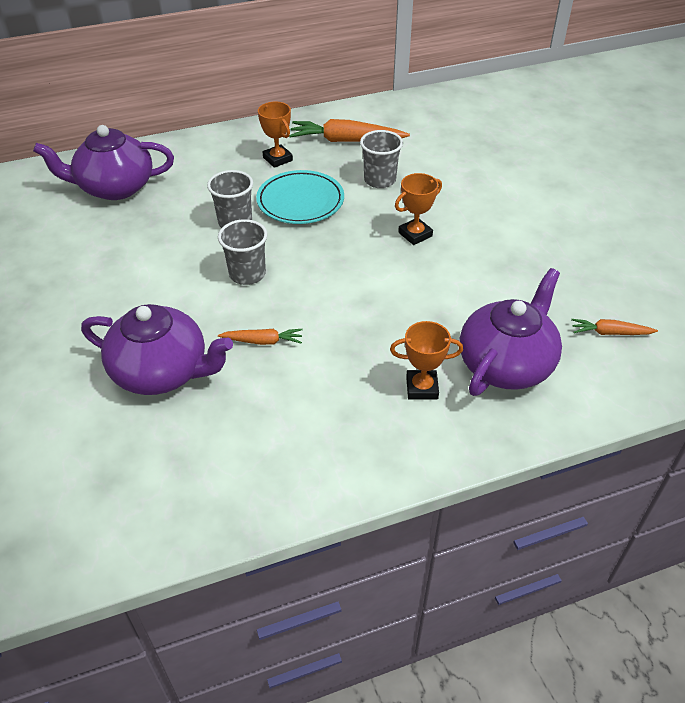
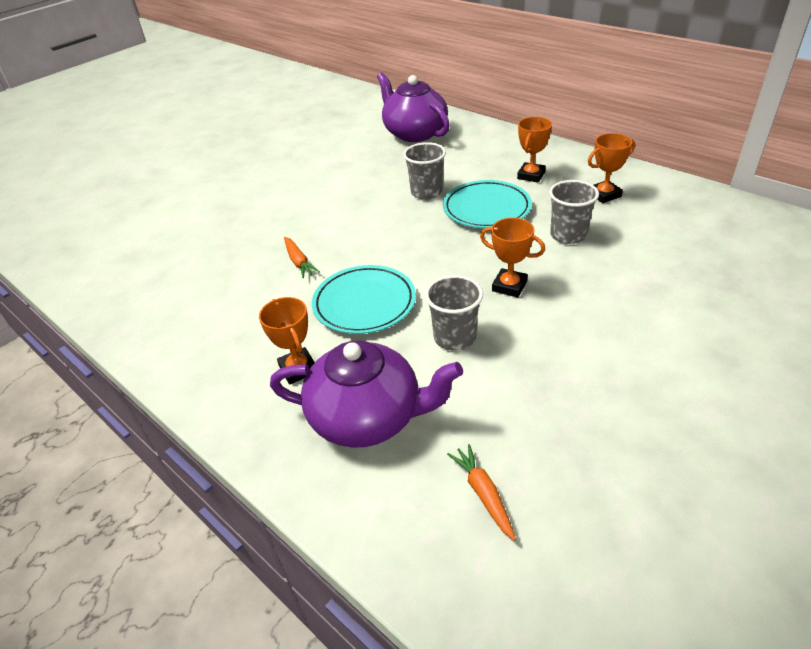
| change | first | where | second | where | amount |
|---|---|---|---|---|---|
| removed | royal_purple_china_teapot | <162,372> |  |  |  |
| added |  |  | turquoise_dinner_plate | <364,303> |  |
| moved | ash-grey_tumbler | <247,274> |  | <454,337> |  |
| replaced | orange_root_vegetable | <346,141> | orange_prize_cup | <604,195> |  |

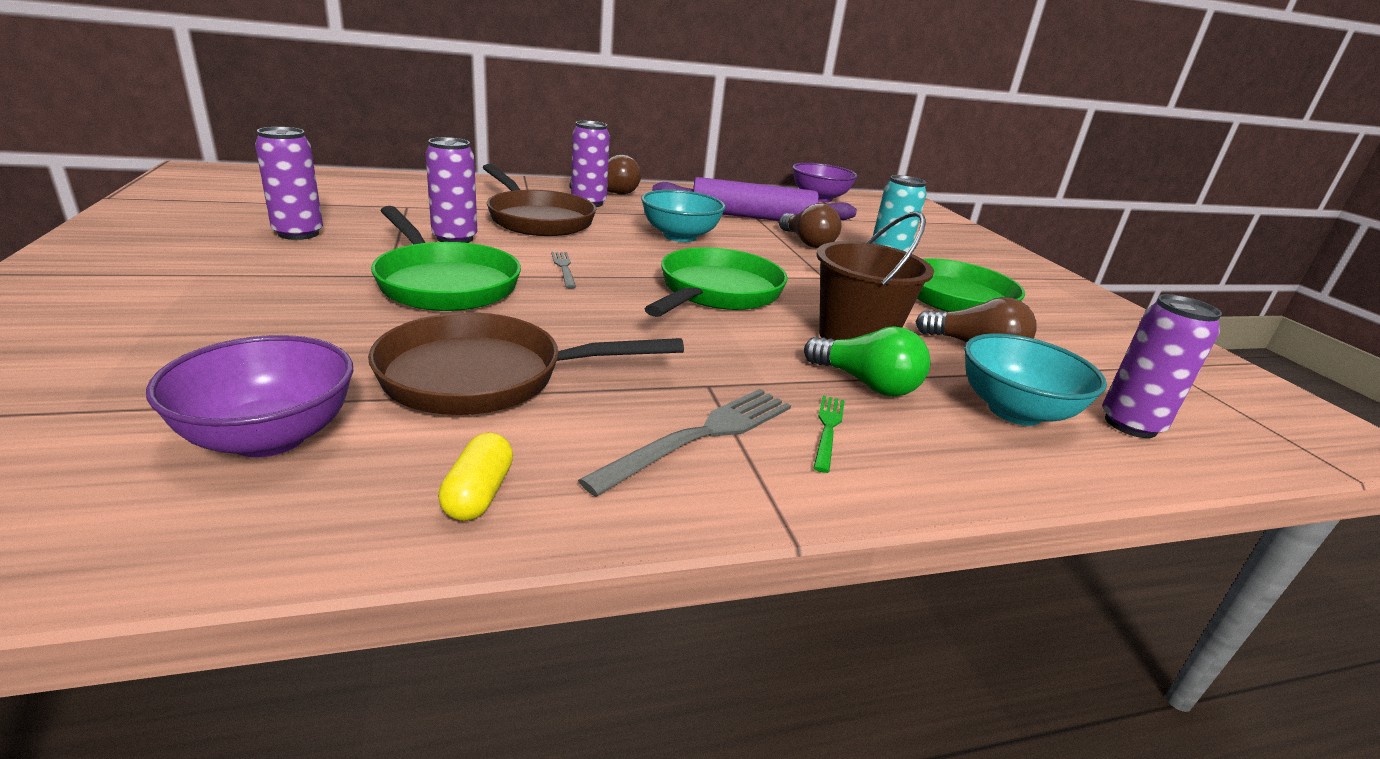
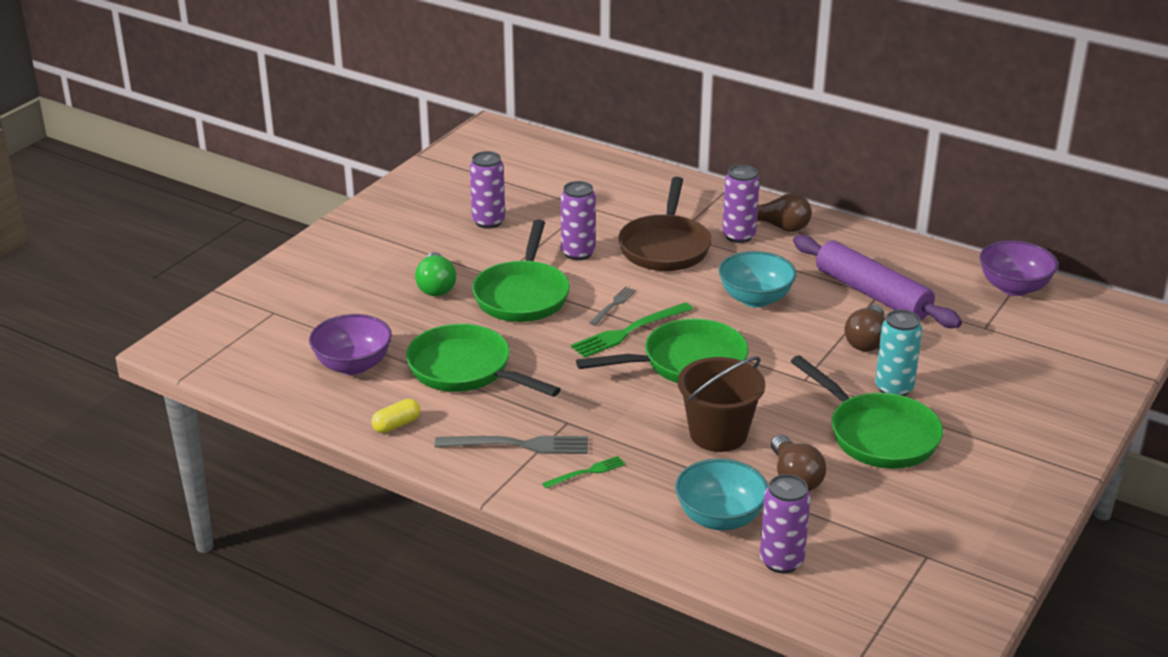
| change | first | where | second | where | amount |
|---|---|---|---|---|---|
| added |  |  | leaf-green_fork | <629,331> |  |
| moved | leaf-green_bulb | <866,384> |  | <436,286> |  |
| recoloured | russet_frying_pan | <484,377> | leaf-green_frying_pan | <465,370> |  |

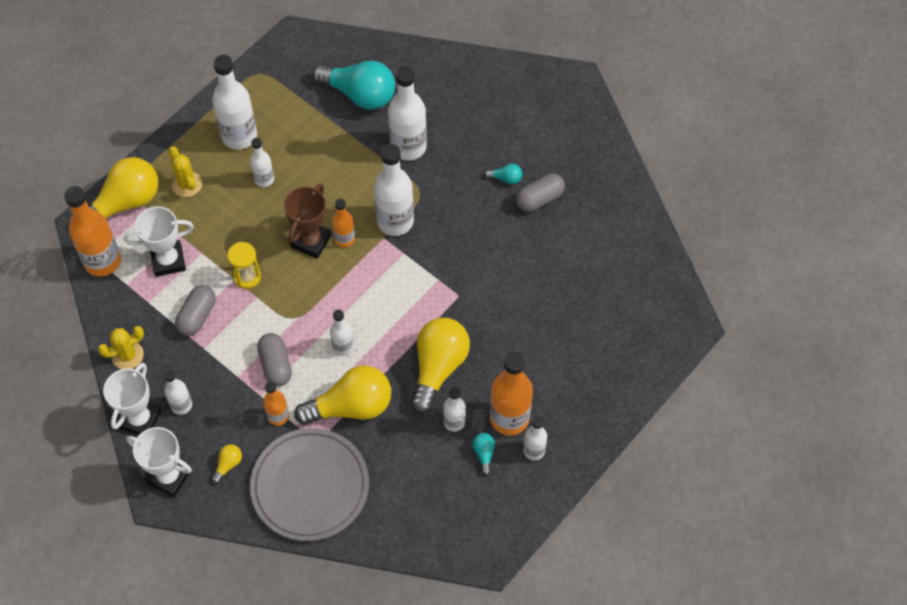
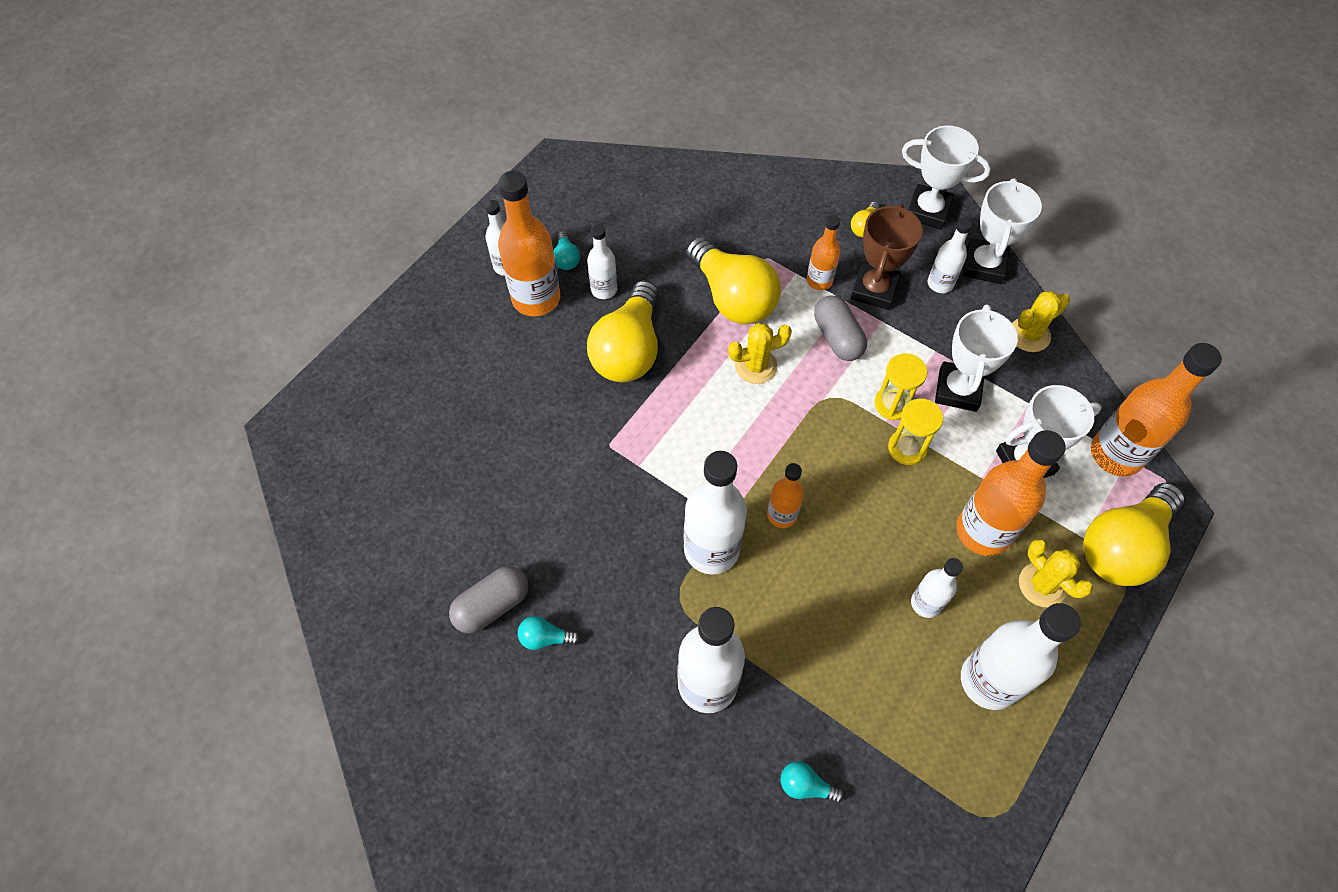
| change | first | where | second | where | amount |
|---|---|---|---|---|---|
| removed | ash-grey_dinner_plate | <310,486> |  |  |  |
| added |  |  | yellow_hourglass | <893,404> |  |
| added |  |  | orange_bottle | <982,531> |  |
| moved | russet_prize_cup | <311,241> |  | <874,289> |  |
| replaced | ash-grey_capsule | <197,316> | snow-white_prize_cup | <957,390> |  |
| replaced | snow-white_bottle | <343,347> | yellow_cactus | <756,366> |  |
| turned | yellow_bulb | <351,406> |  | <732,297> | 105 degrees counterclockwise |
| resized | turquoise_bulb | <360,94> |  | <805,785> | x0.42 |

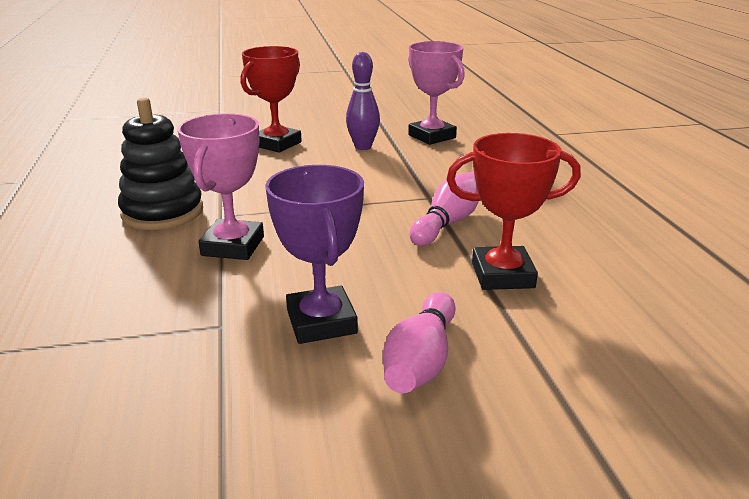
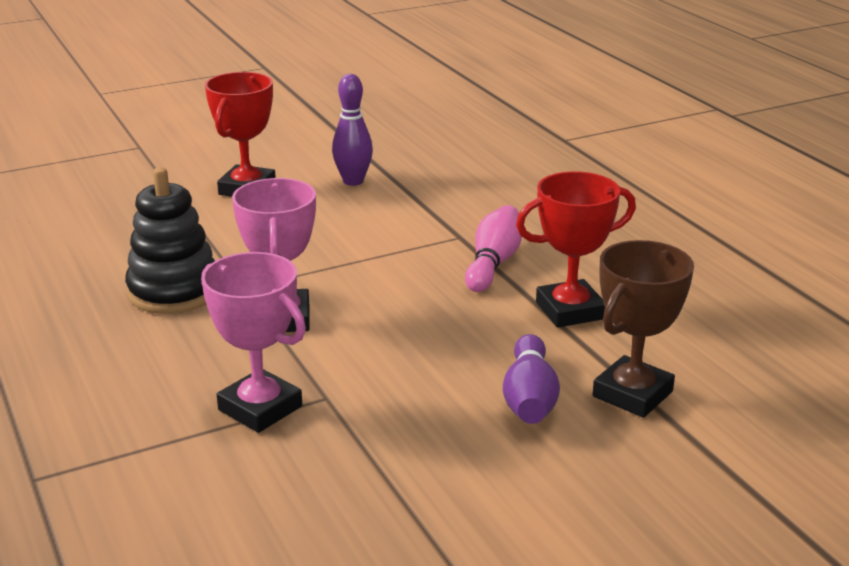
| change | first | where | second | where | amount |
|---|---|---|---|---|---|
| removed | royal_purple_prize_cup | <321,322> |  |  |  |
| added |  |  | russet_prize_cup | <632,394> |  |
| moved | rosy_prize_cup | <432,136> |  | <260,408> |  |
| recoloured | rosy_tenpin | <420,360> | royal_purple_tenpin | <529,398> |  |

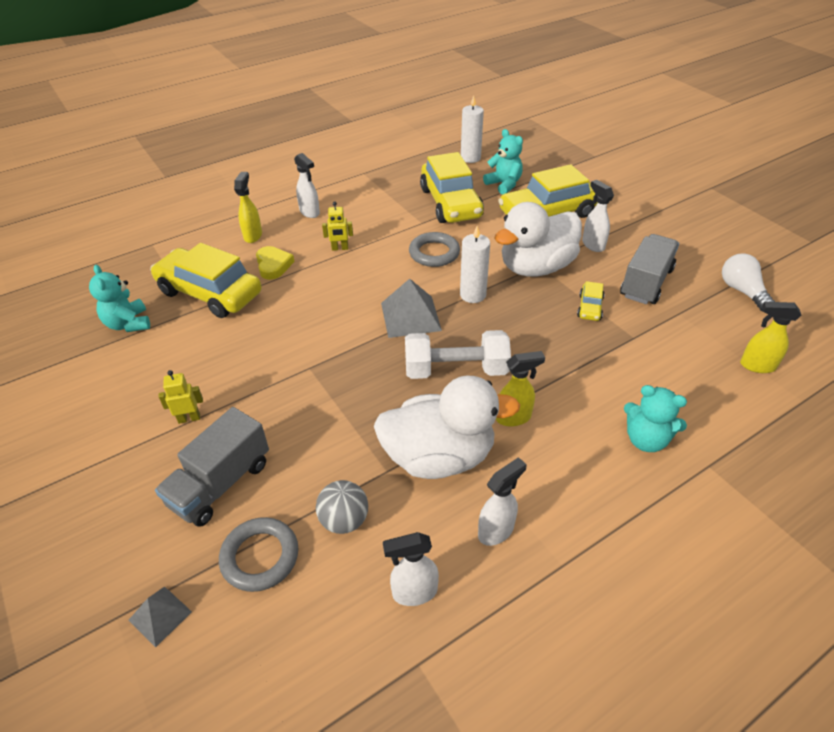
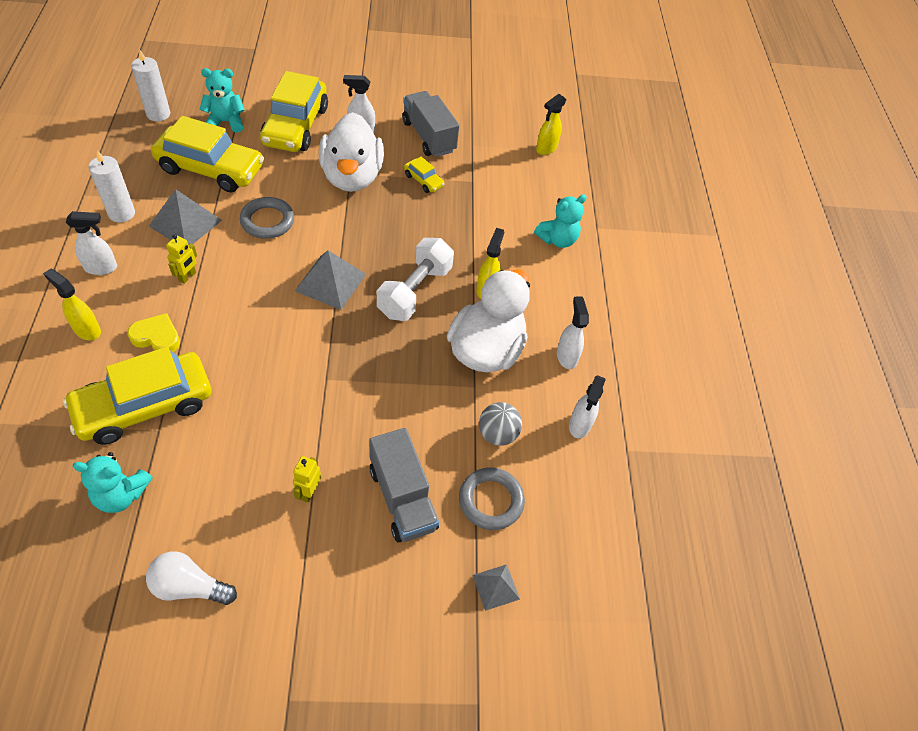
| change | first | where | second | where | amount |
|---|---|---|---|---|---|
| added |  |  | ash-grey_pyramid_shape | <185,223> |  |
| moved | snow-white_pillar_candle | <473,295> |  | <121,213> |  |
| moved | snow-white_bulb | <742,291> |  | <189,586> |  |

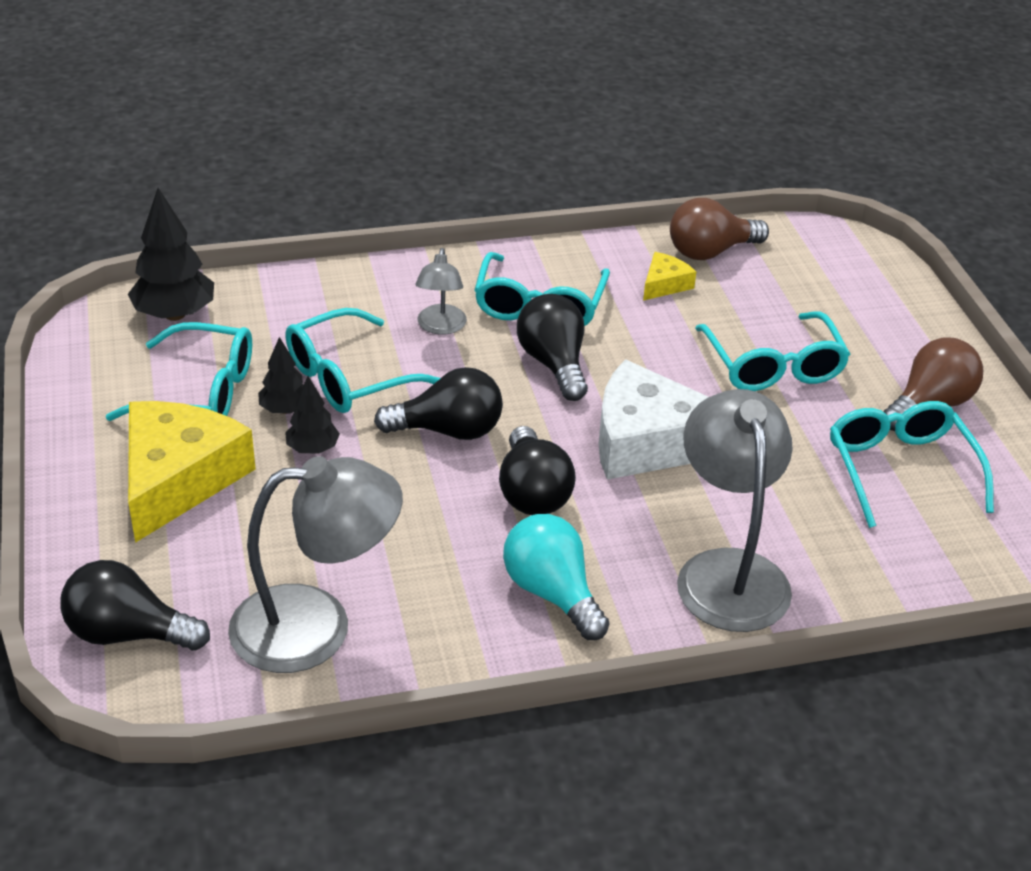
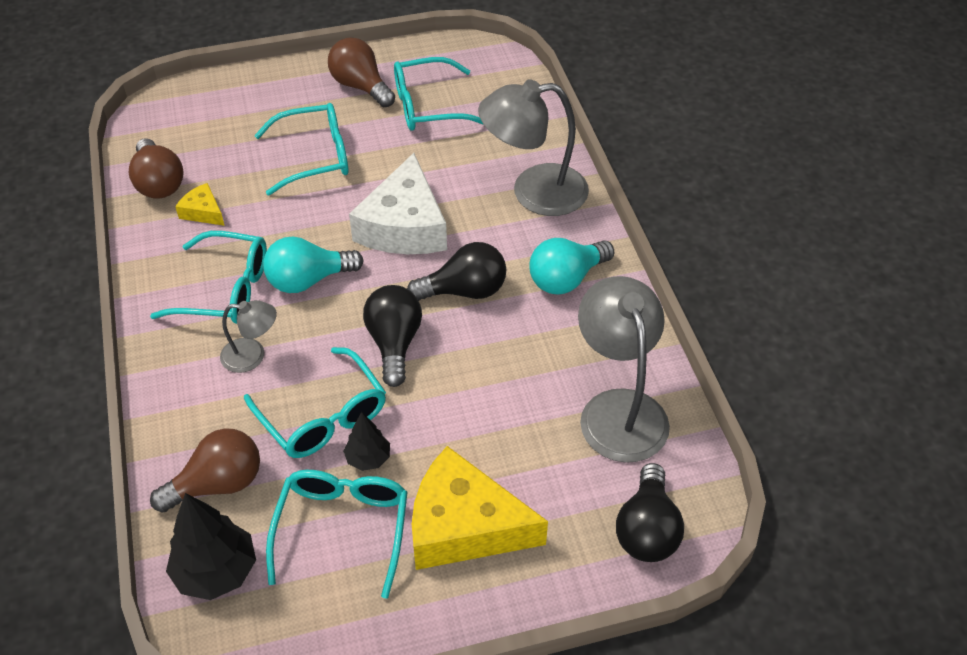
| change | first | where | second | where | amount |
|---|---|---|---|---|---|
| removed | jet-black_tree | <313,449> |  |  |  |
| added |  |  | russet_bulb | <217,484> |  |
| recoloured | jet-black_bulb | <554,364> | turquoise_bulb | <308,280> |  |

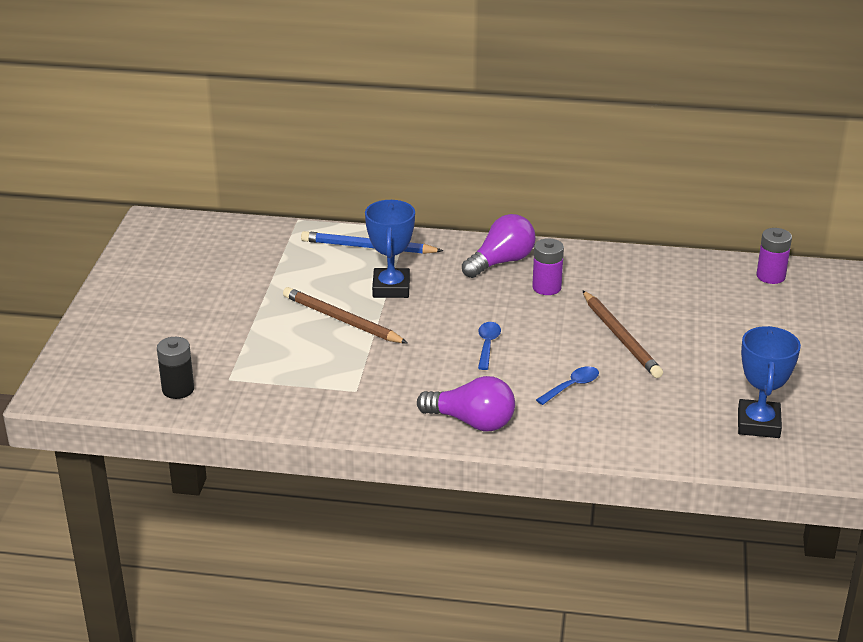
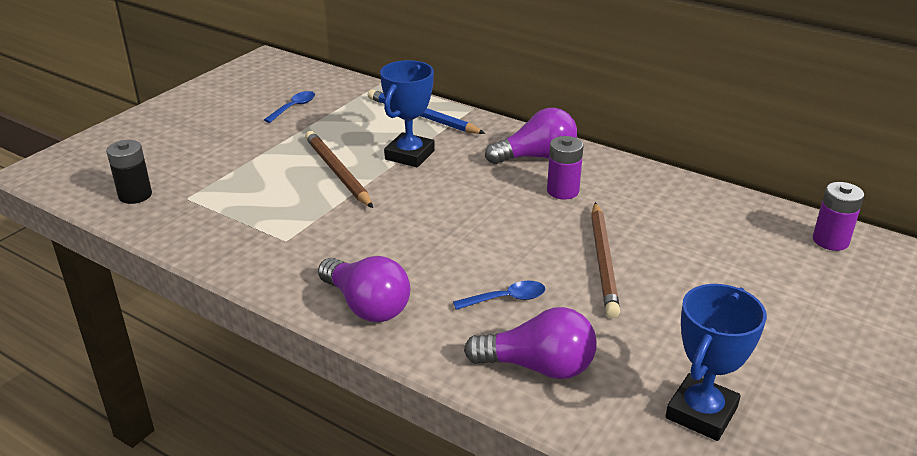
| change | first | where | second | where | amount |
|---|---|---|---|---|---|
| added |  |  | royal_purple_bulb | <538,367> |  |
| moved | blue_spoon | <487,345> |  | <294,107> |  |

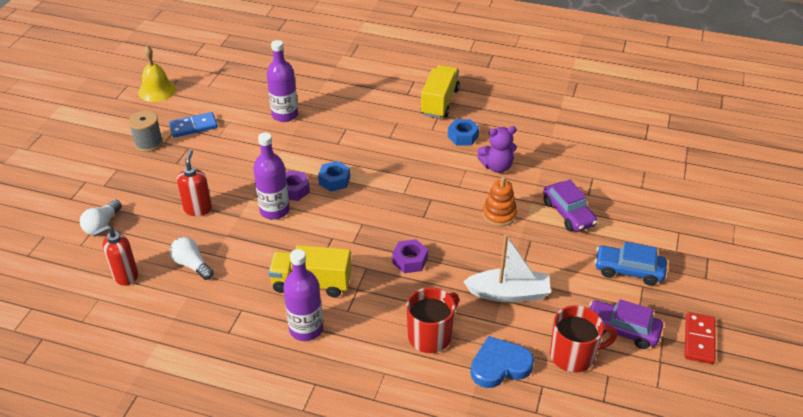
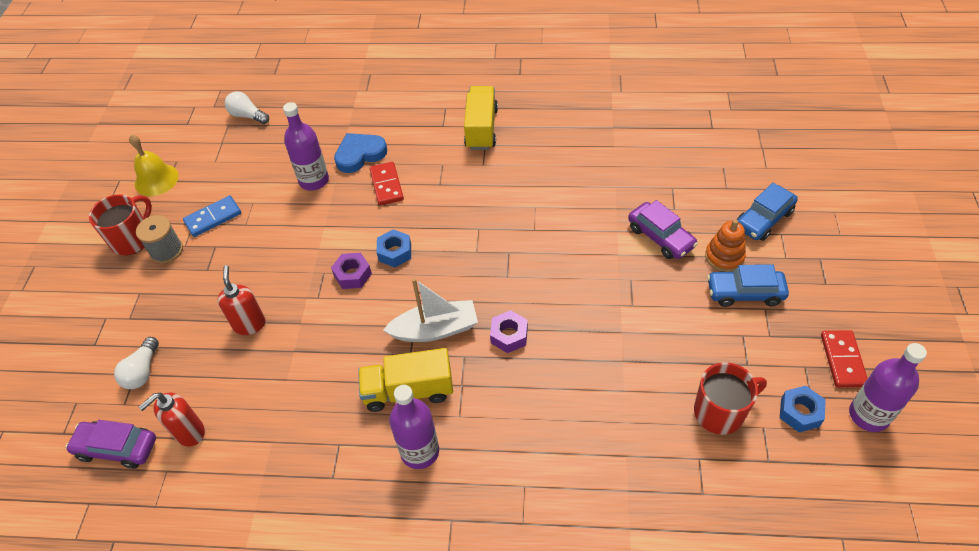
| change | first | where | second | where | amount |
|---|---|---|---|---|---|
| removed | royal_purple_stuffed_bear | <497,167> |  |  |  |
| added |  |  | red_domino_piece | <387,185> |  |
| added |  |  | blue_automobile | <763,219> |  |
| moved | snow-white_bulb | <192,265> |  | <247,116> |  |
| moved | royal_purple_bottle | <274,210> |  | <868,415> |  |
| moved | red_tea_mug | <431,336> |  | <132,239> |  |
| moved | blue_hexagon_nut | <463,136> |  | <800,412> |  |
| moved | snow-white_sailboat | <509,293> |  | <435,329> |  |
| moved | blue_heart_shape | <499,366> |  | <360,154> |  |
| moved | orange_stacking_toy | <499,214> |  | <724,257> |  |
| moved | royal_purple_automobile | <622,330> |  | <117,448> |  |

